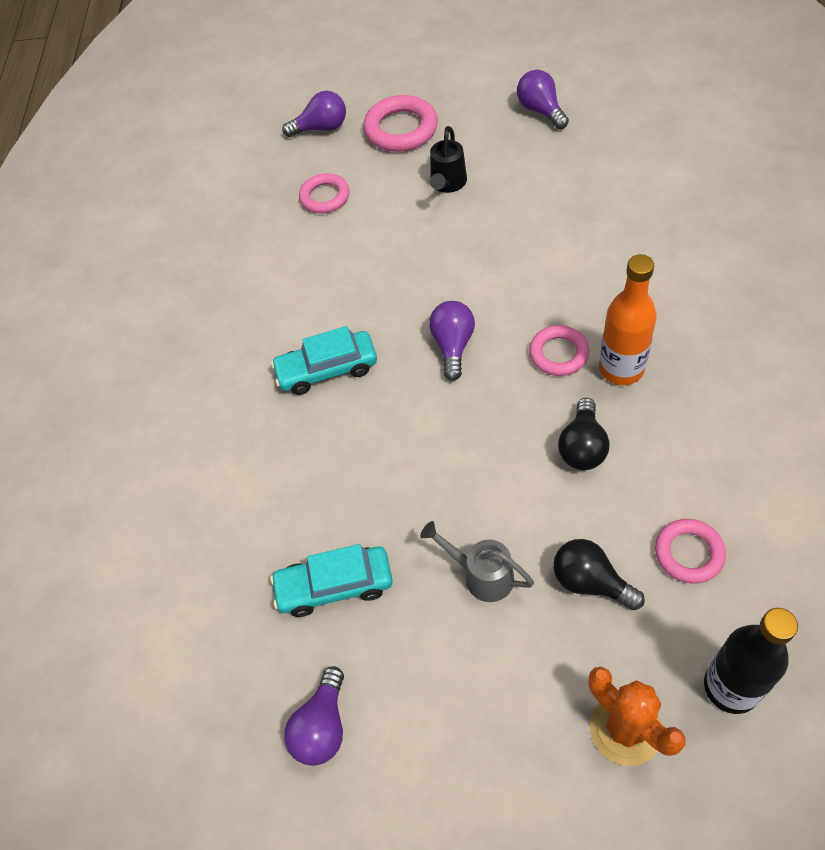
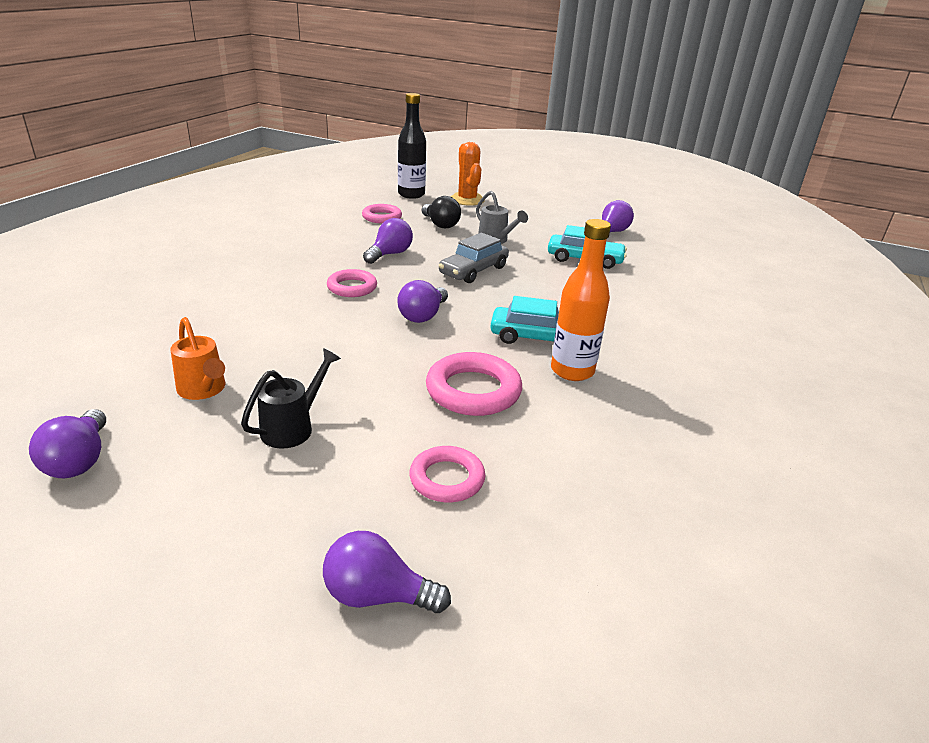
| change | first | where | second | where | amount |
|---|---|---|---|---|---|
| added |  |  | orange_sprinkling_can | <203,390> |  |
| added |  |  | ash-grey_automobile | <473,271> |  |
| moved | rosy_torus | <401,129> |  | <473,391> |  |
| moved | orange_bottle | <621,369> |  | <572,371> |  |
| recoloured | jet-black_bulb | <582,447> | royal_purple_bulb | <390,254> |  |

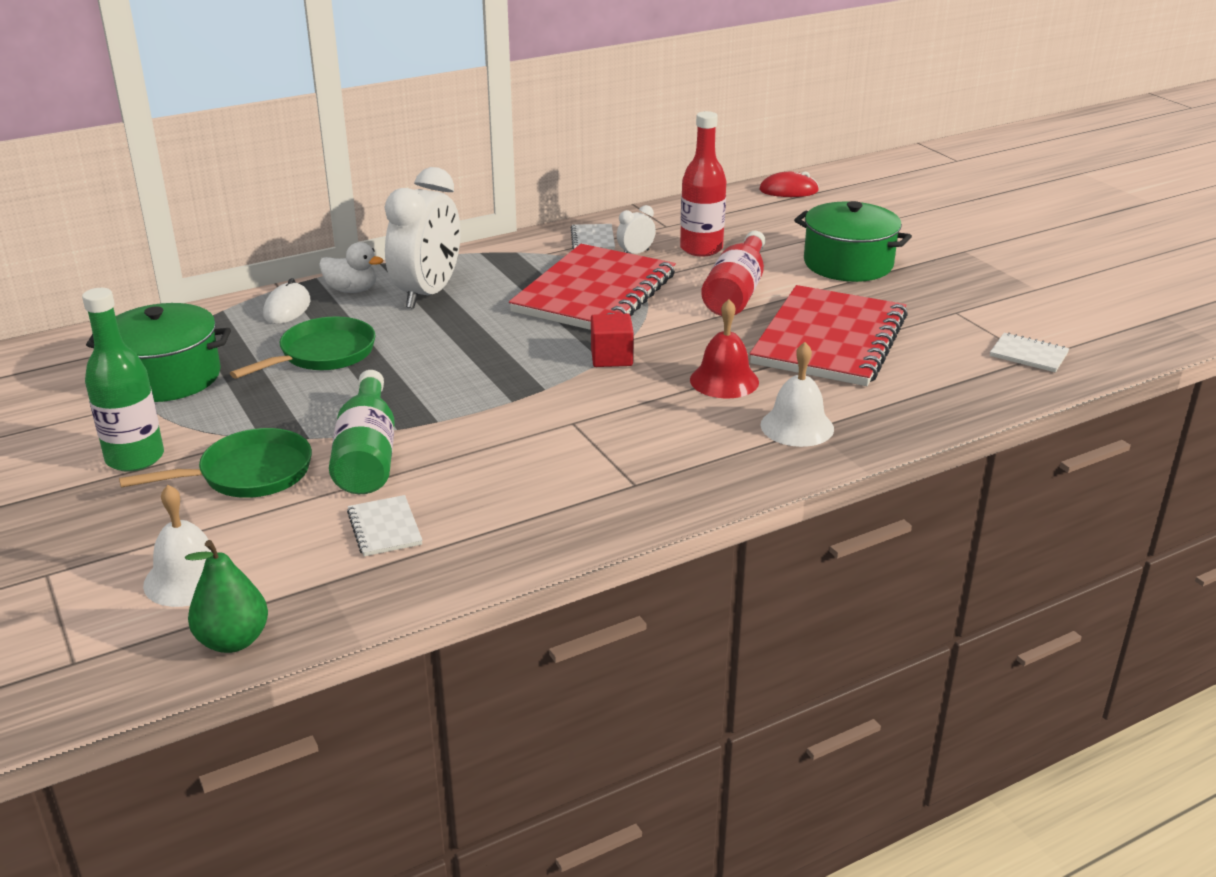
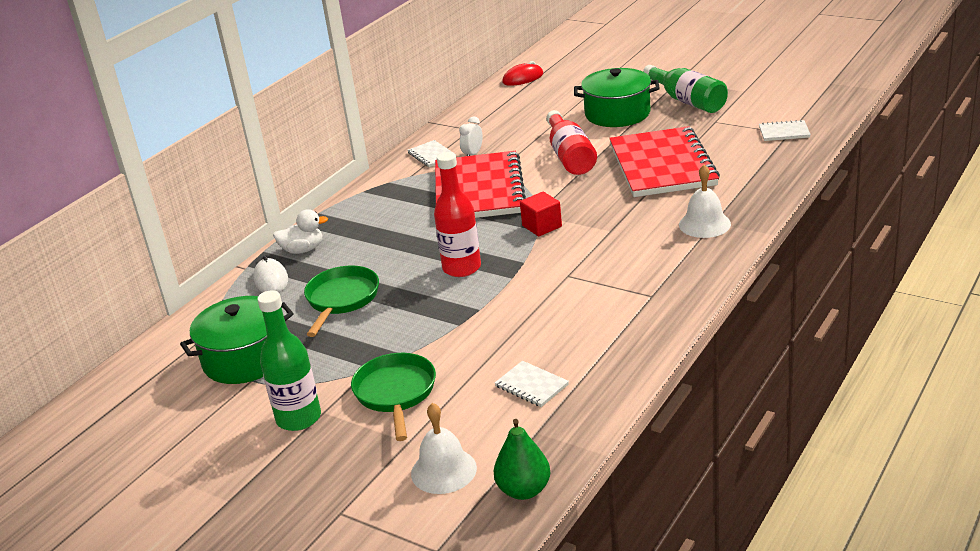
| change | first | where | second | where | amount |
|---|---|---|---|---|---|
| removed | snow-white_alarm_clock | <428,293> |  |  |  |
| removed | red_hand_bell | <724,380> |  |  |  |
| moved | leaf-green_bottle | <367,455> |  | <687,101> |  |
| moved | red_bottle | <701,249> |  | <461,268> |  |
| turned | leaf-green_frying_pan | <249,474> |  | <396,393> | 45 degrees counterclockwise |

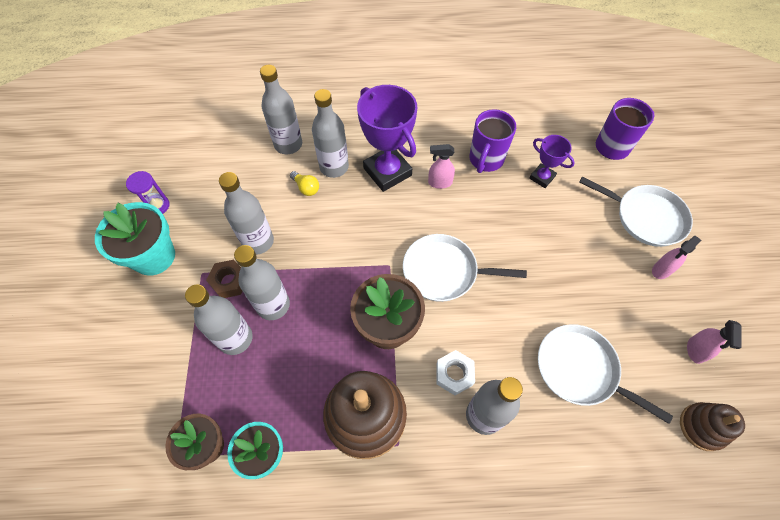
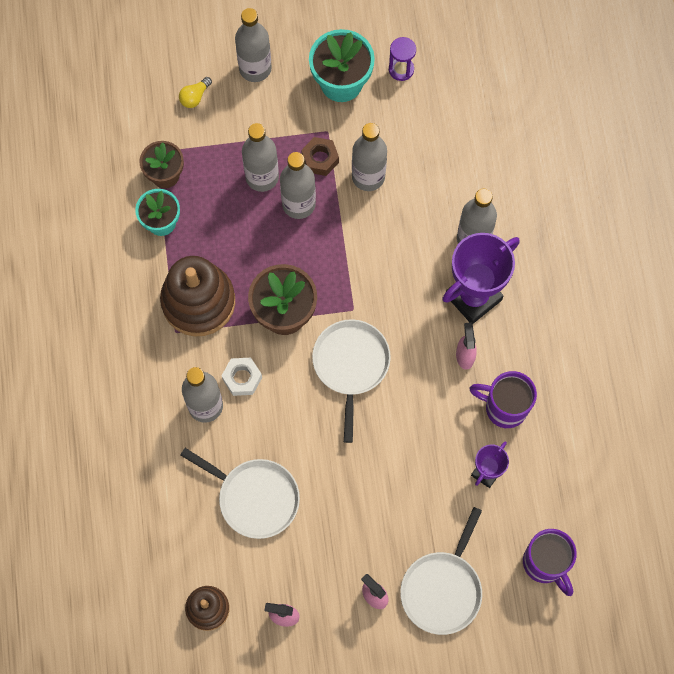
| change | first | where | second | where | amount |
|---|---|---|---|---|---|
| moved | ash-grey_bottle | <288,144> |  | <255,68> |  |
| moved | yellow_bulb | <306,188> |  | <195,97> |  |
| turned | snow-white_frying_pan | <580,370> |  | <255,497> | 90 degrees clockwise |

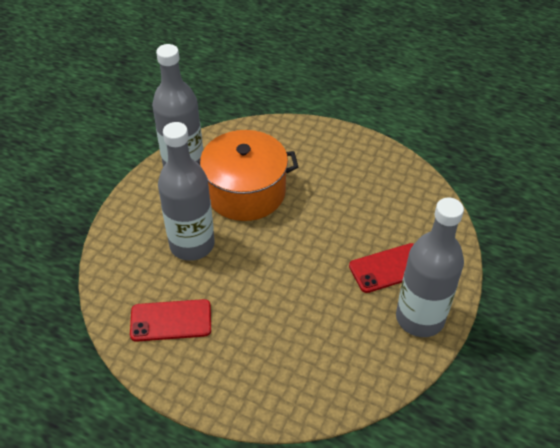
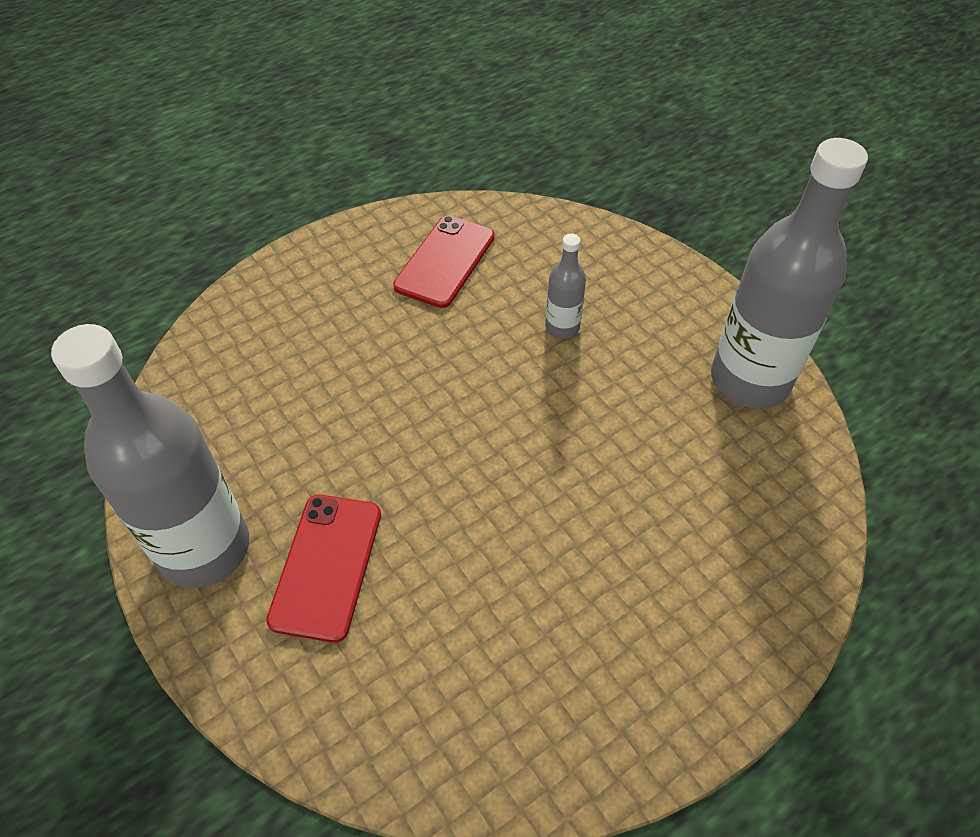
| change | first | where | second | where | amount |
|---|---|---|---|---|---|
| removed | orange_stockpot | <245,192> |  |  |  |
| resized | ash-grey_bottle | <192,245> |  | <562,327> | x0.45 |

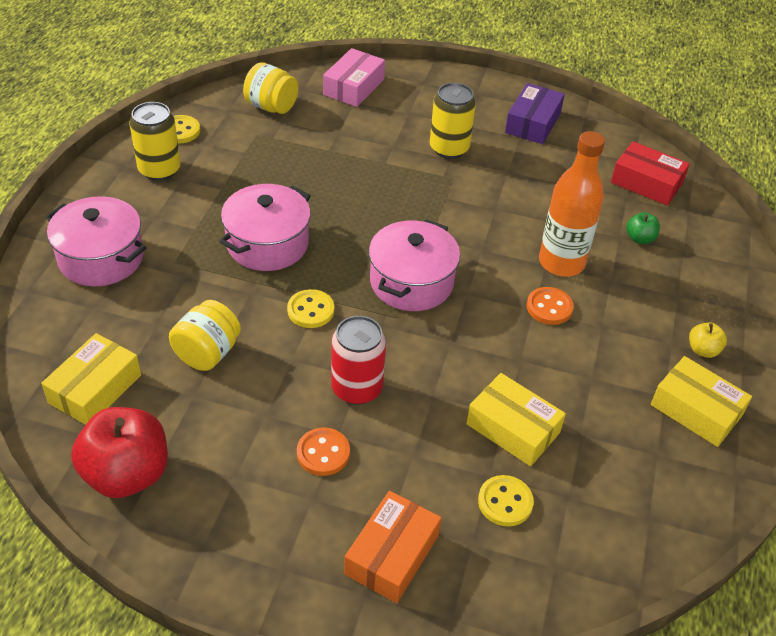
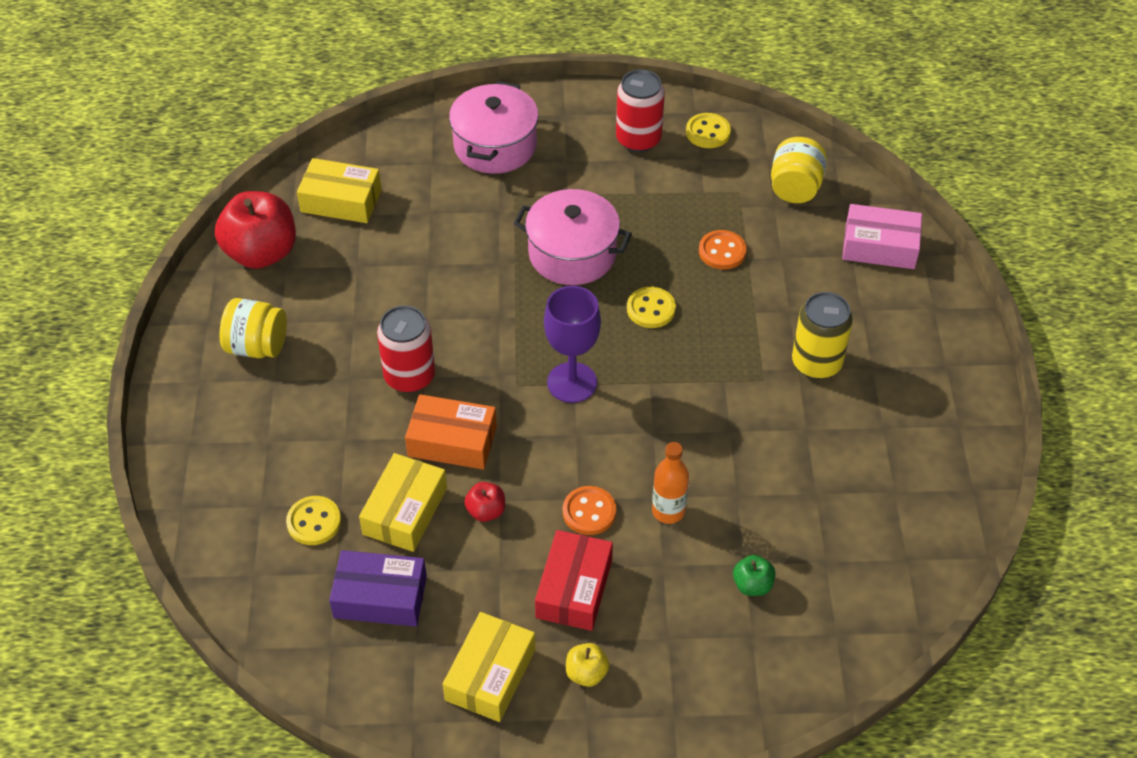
| change | first | where | second | where | amount |
|---|---|---|---|---|---|
| added |  |  | red_apple | <486,511> |  |
| moved | yellow_jar | <207,353> |  | <257,346> |  |
| moved | yellow_shirt_button | <310,310> |  | <651,309> |  |
| moved | orange_shirt_button | <323,453> |  | <722,251> |  |
| moved | orange_package | <392,555> |  | <452,441> |  |
| moved | royal_purple_package | <533,123> |  | <380,597> |  |
| moved | red_package | <646,183> |  | <574,588> |  |
| replaced | rosy_stockpot | <411,282> | royal_purple_chalice | <572,382> |  |
| recoloured | yellow_soda_can | <159,170> | red_soda_can | <638,139> |  |
| resized | orange_bottle | <561,262> |  | <668,511> | x0.58 |

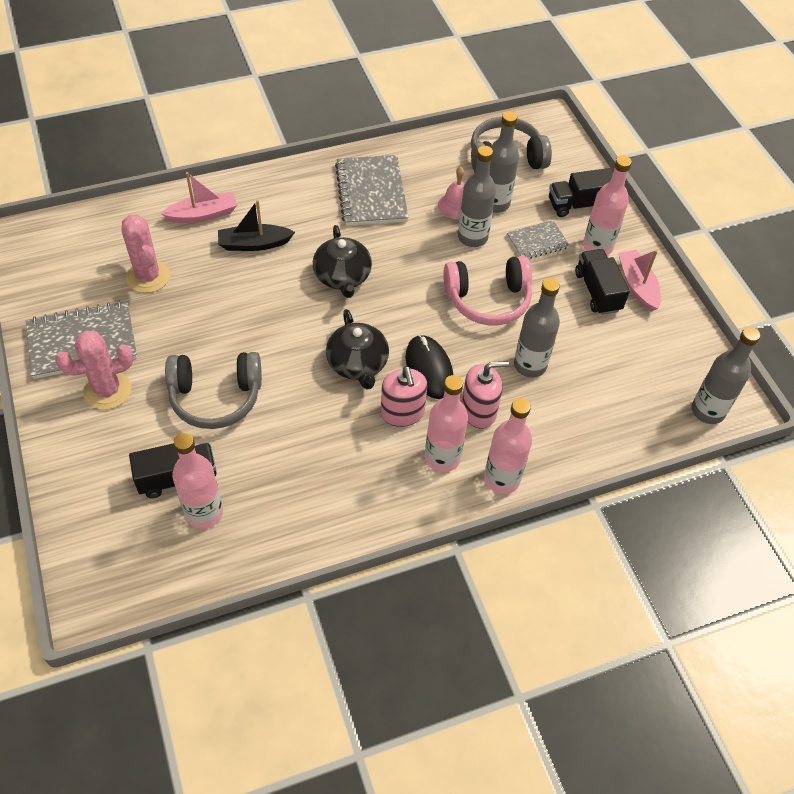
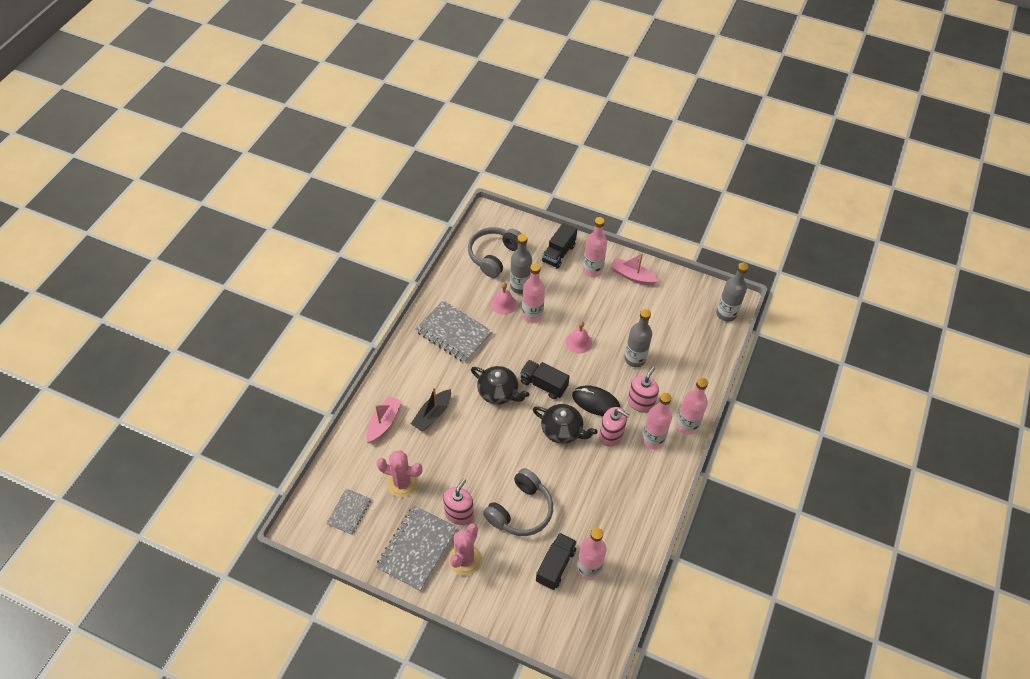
| change | first | where | second | where | amount |
|---|---|---|---|---|---|
| added |  |  | rosy_soap_dispenser | <459,513> |  |
| moved | ash-grey_notebook | <537,242> |  | <349,512> |  |
| moved | jet-black_lorry | <597,291> |  | <543,384> |  |
| replaced | rosy_headset | <488,299> | rosy_hand_bell | <578,342> |  |
| recoloured | ash-grey_bottle | <472,237> | rosy_bottle | <532,315> |  |

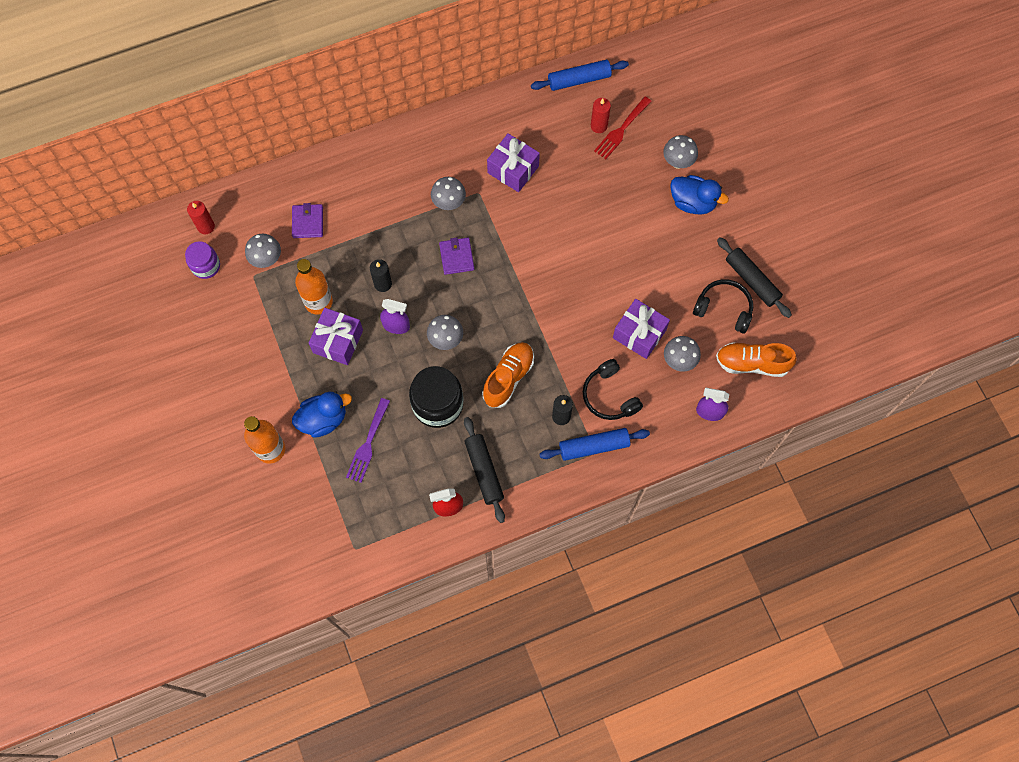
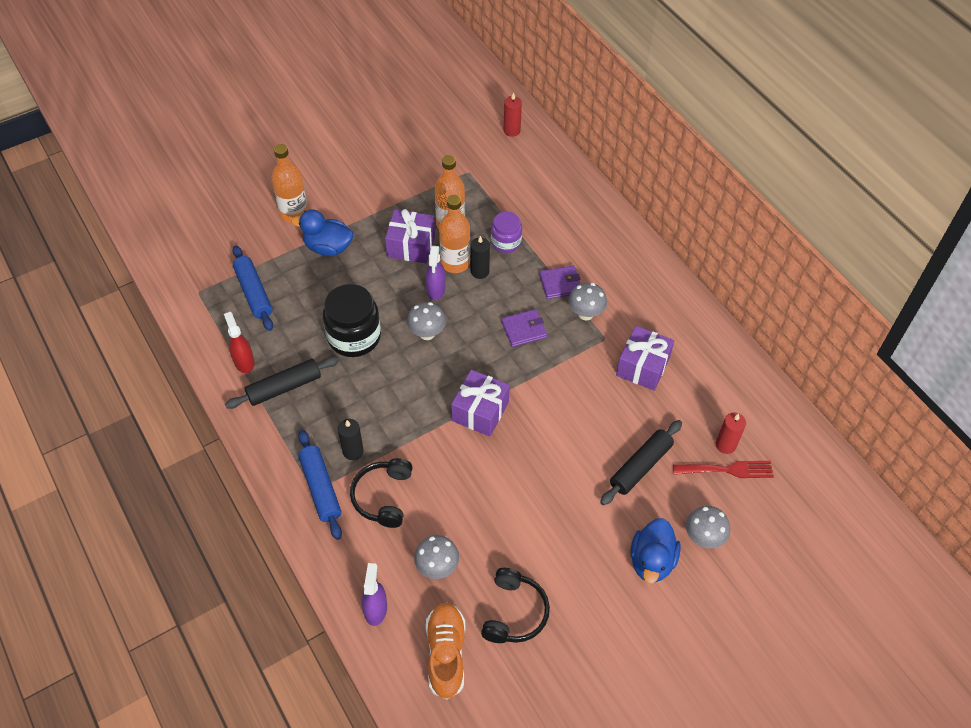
| change | first | where | second | where | amount |
|---|---|---|---|---|---|
| removed | ash-grey_fungus | <266,259> |  |  |  |
| removed | royal_purple_fork | <368,444> |  |  |  |
| removed | orange_lace-up_shoe | <508,378> |  |  |  |
| added |  |  | orange_bottle | <455,263> |  |
| moved | royal_purple_jar | <206,266> |  | <506,242> |  |
| moved | royal_purple_billfold | <308,222> |  | <560,284> |  |
| moved | blue_rolling_pin | <579,80> |  | <253,293> |  |
| moved | royal_purple_present | <639,334> |  | <480,411> |  |
| moved | jet-black_rolling_pin | <752,281> |  | <640,466> |  |
| turned | blue_toy_duck | <323,419> |  | <328,247> | 135 degrees clockwise |
| turned | jet-black_headset | <609,396> |  | <383,496> | 45 degrees counterclockwise |
| turned | red_fork | <621,130> |  | <727,469> | 150 degrees clockwise |

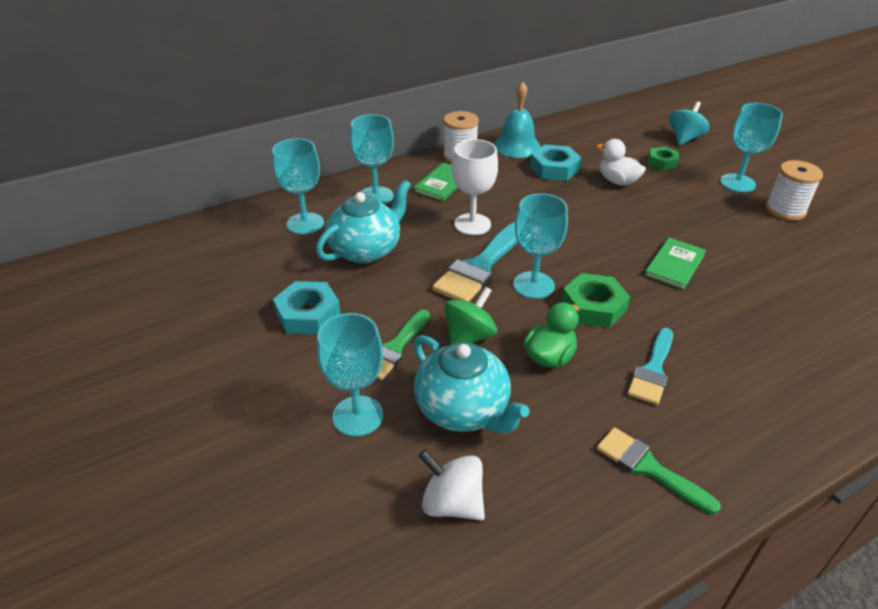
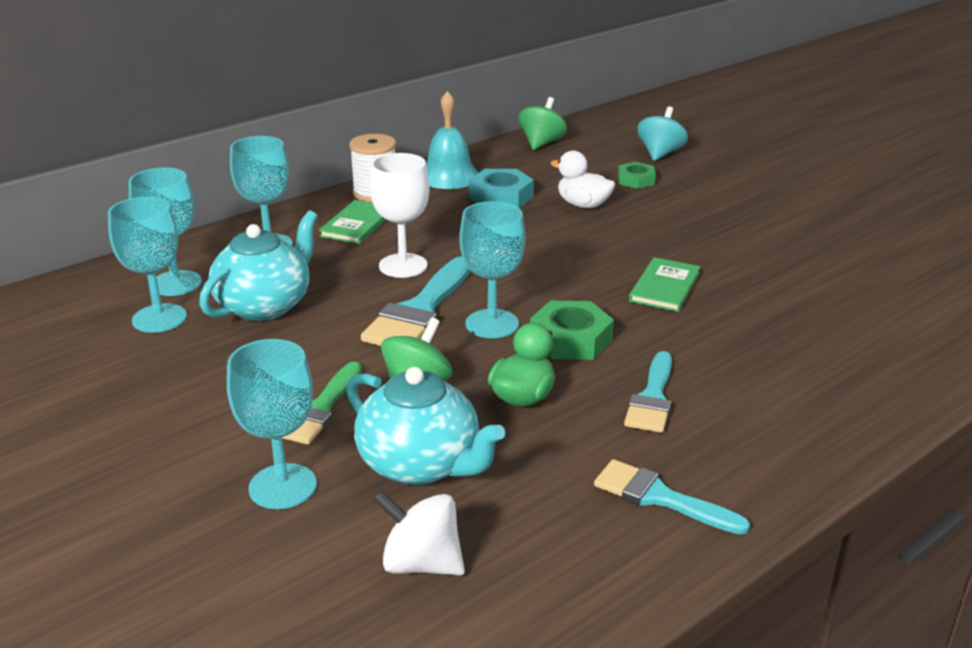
| change | first | where | second | where | amount |
|---|---|---|---|---|---|
| removed | turquoise_hexagon_nut | <308,314> |  |  |  |
| removed | snow-white_spool | <785,210> |  |  |  |
| added |  |  | leaf-green_toy_top | <541,143> |  |
| moved | turquoise_chalice | <737,183> |  | <159,318> |  |
| recoloured | leaf-green_brush | <648,467> | turquoise_brush | <660,497> |  |

